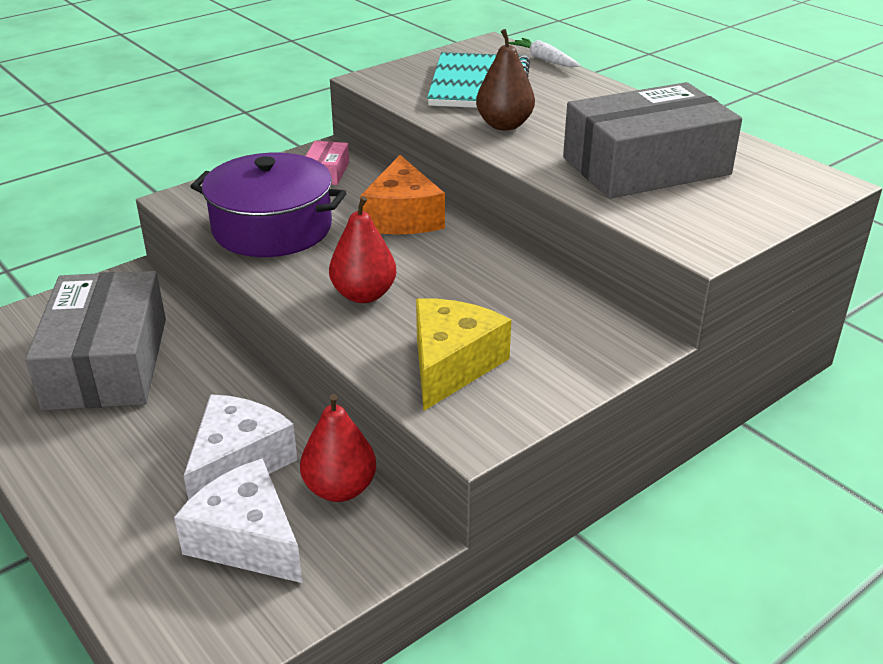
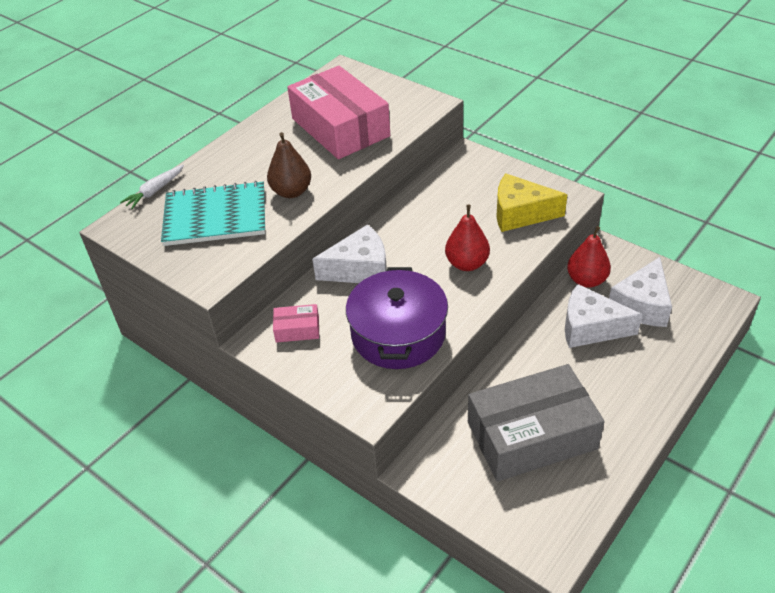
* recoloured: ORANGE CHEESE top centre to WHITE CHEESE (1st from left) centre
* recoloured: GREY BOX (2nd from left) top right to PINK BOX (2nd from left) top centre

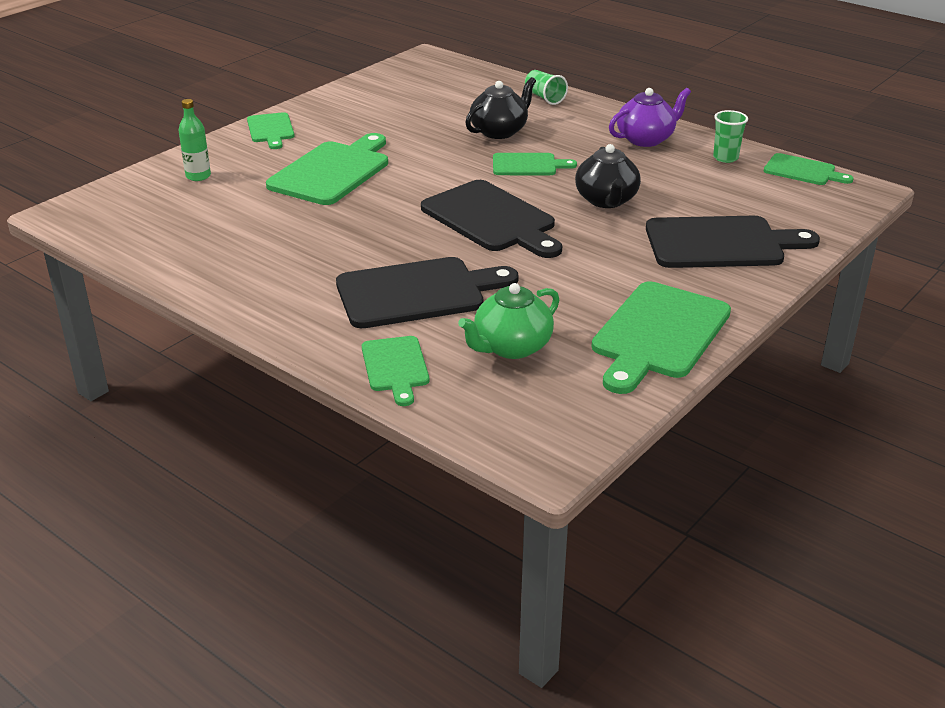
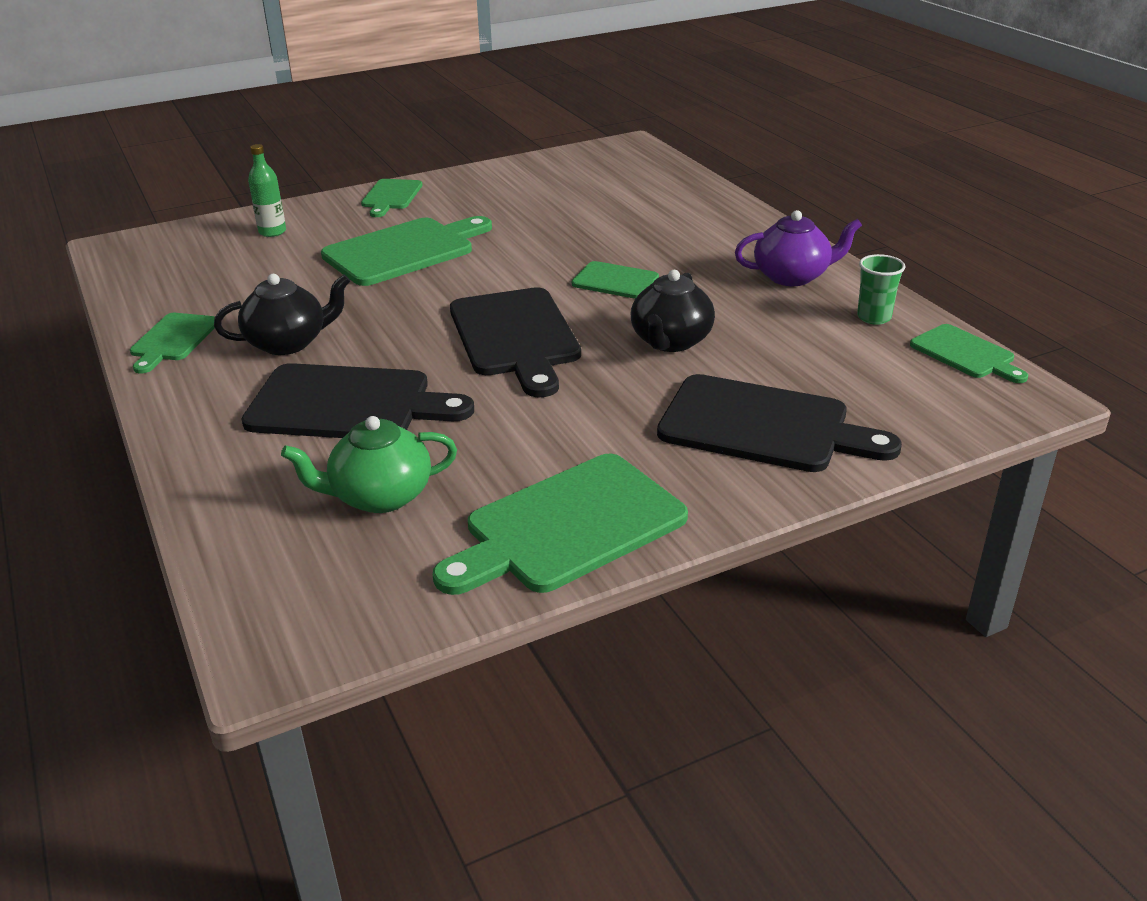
* removed: GREEN CUP (1st from left) top centre
* moved: GREEN CUTTING BOARD (3rd from left in the first image) centre to GREEN CUTTING BOARD (1st from left) middle left
* moved: BLACK TEAPOT (1st from left) top centre to middle left

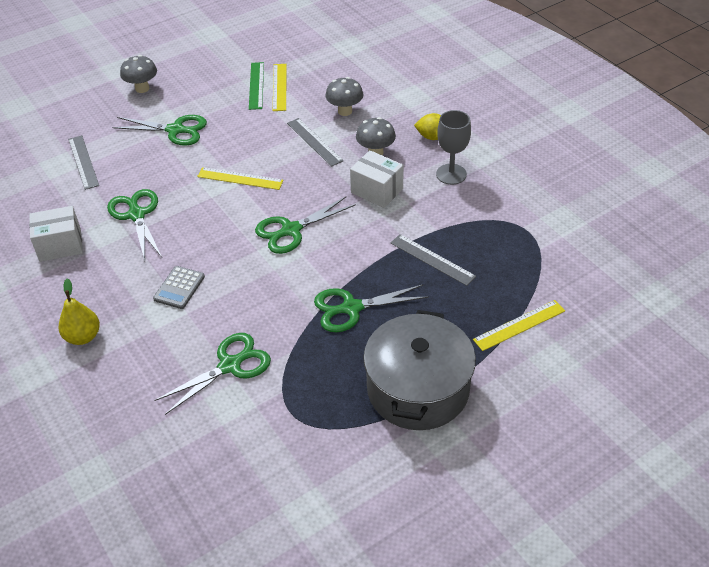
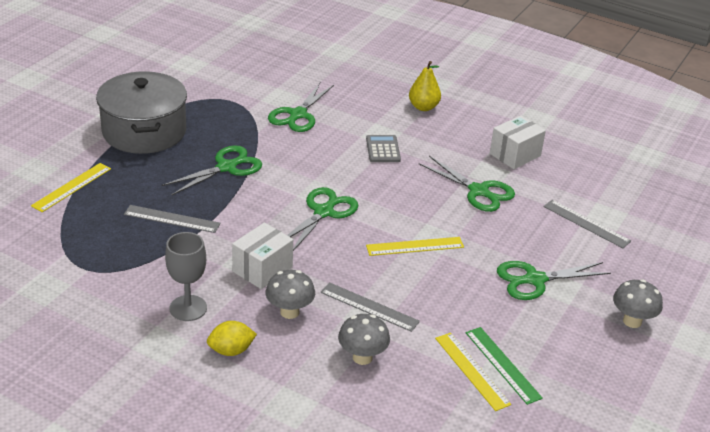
* turned: WHITE BOX (2nd from left in the first image) top centre = centre 60 degrees counterclockwise

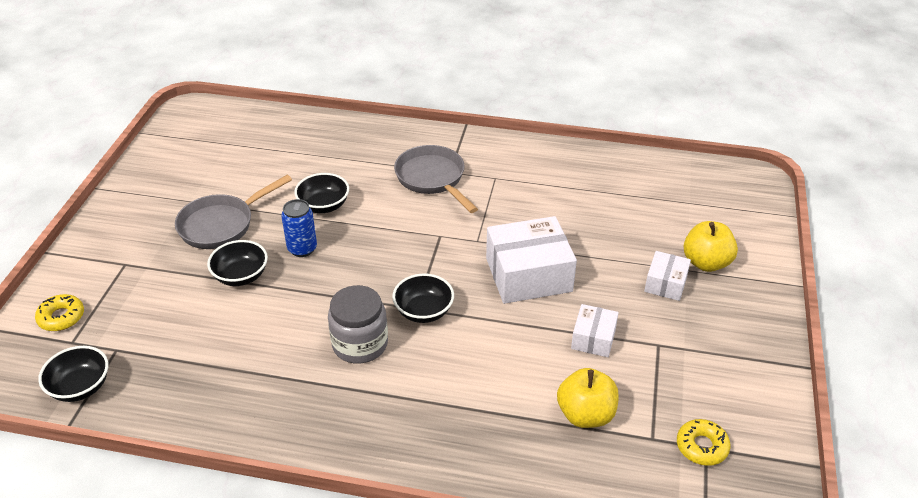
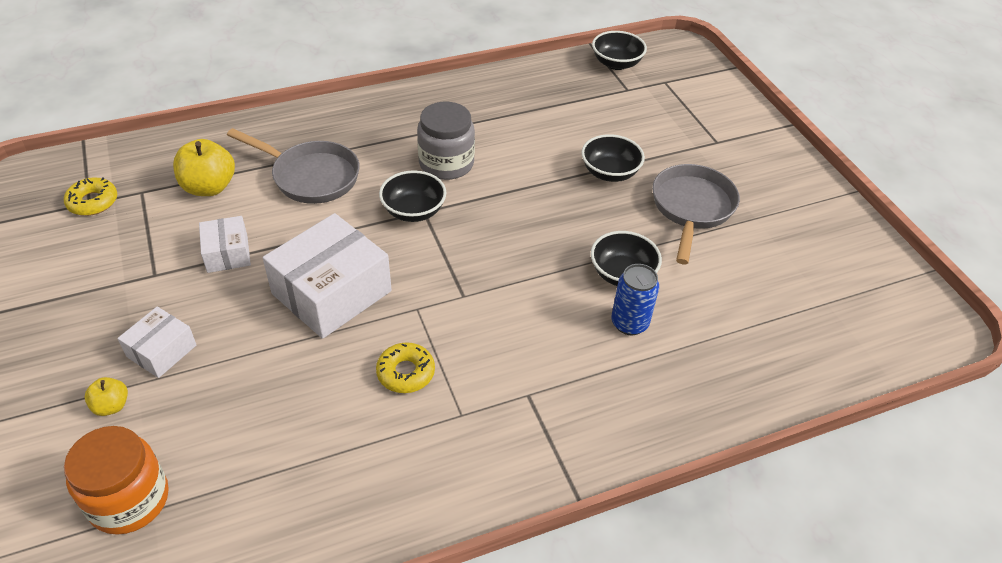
* added: ORANGE JAR bottom left
* moved: YELLOW DONUT (1st from left in the first image) middle left to YELLOW DONUT (2nd from left) centre
* moved: BLUE CAN middle left to centre
* moved: GREY PAN (2nd from left in the first image) centre to GREY PAN (1st from left) top left
* turned: WHITE BOX (3rd from left in the first image) middle right = middle left 45 degrees clockwise
* resized: YELLOW APPLE (2nd from left in the first image) middle right = bottom left x0.54

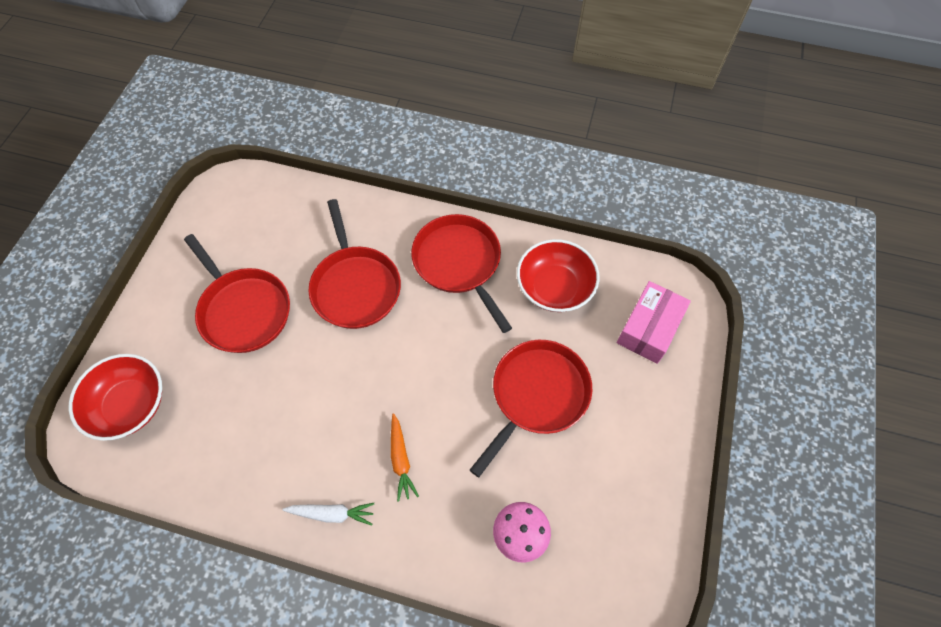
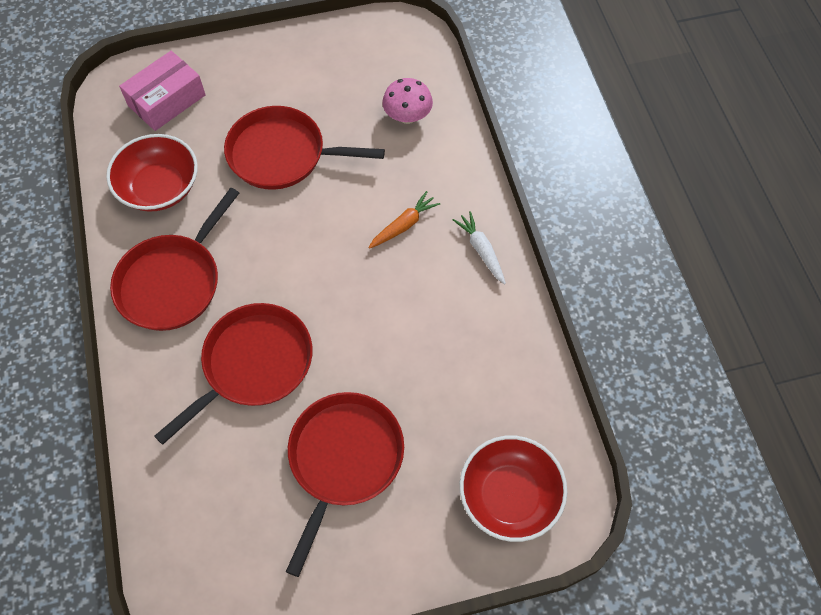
* turned: PINK BOX middle right = top left 45 degrees counterclockwise

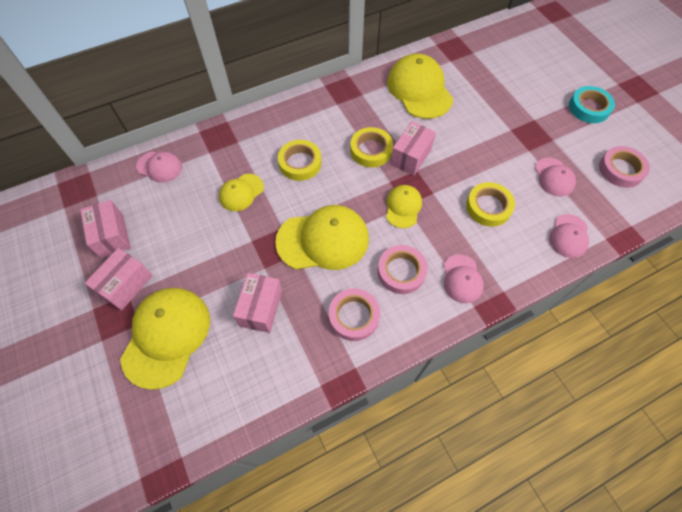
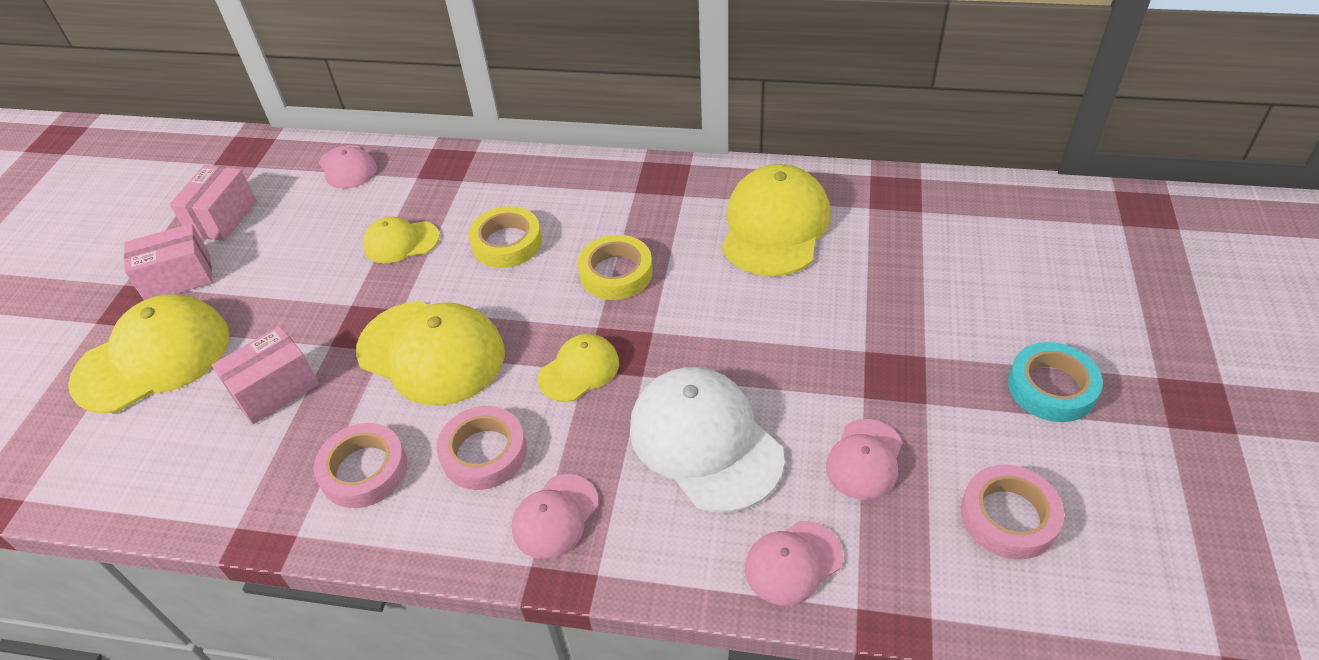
* removed: PINK BOX (4th from left) top centre
* replaced: YELLOW TAPE (3rd from left) middle right to WHITE CAP bottom centre

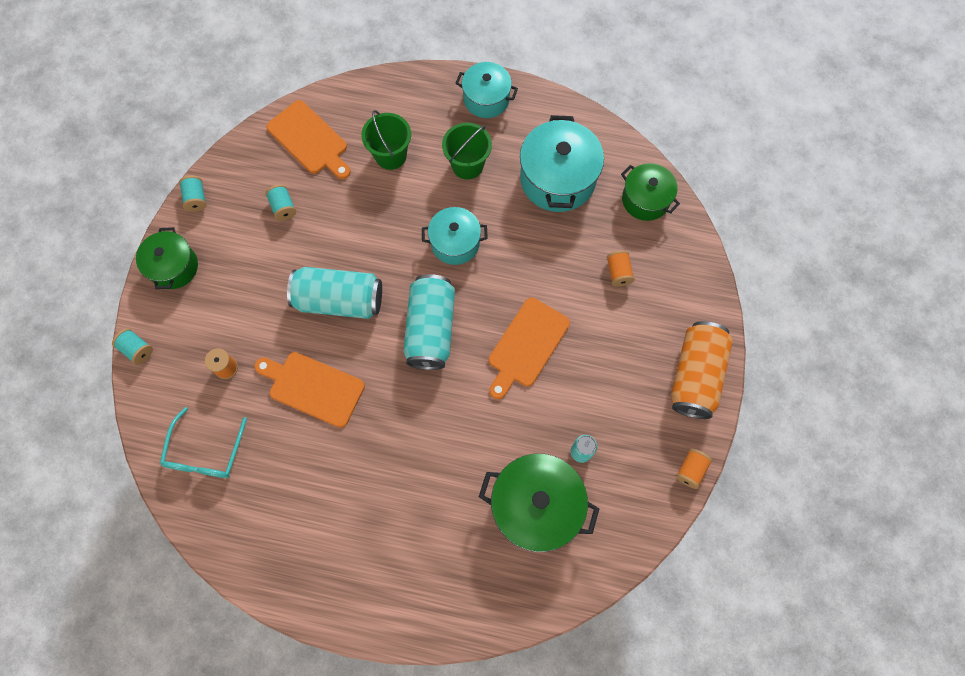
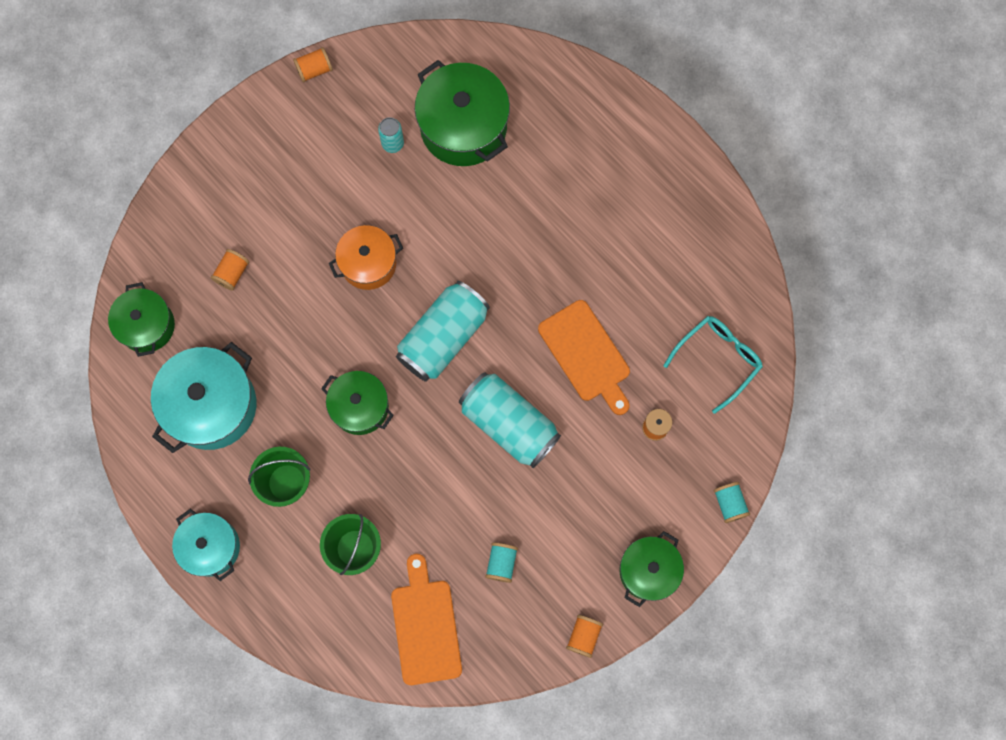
* removed: ORANGE CAN middle right
* replaced: ORANGE CUTTING BOARD (3rd from left) centre to ORANGE POT centre
* recoloured: TURQUOISE SPOOL (2nd from left) top left to ORANGE SPOOL (3rd from left) bottom centre
* recoloured: TURQUOISE POT (1st from left) centre to GREEN POT (2nd from left) centre

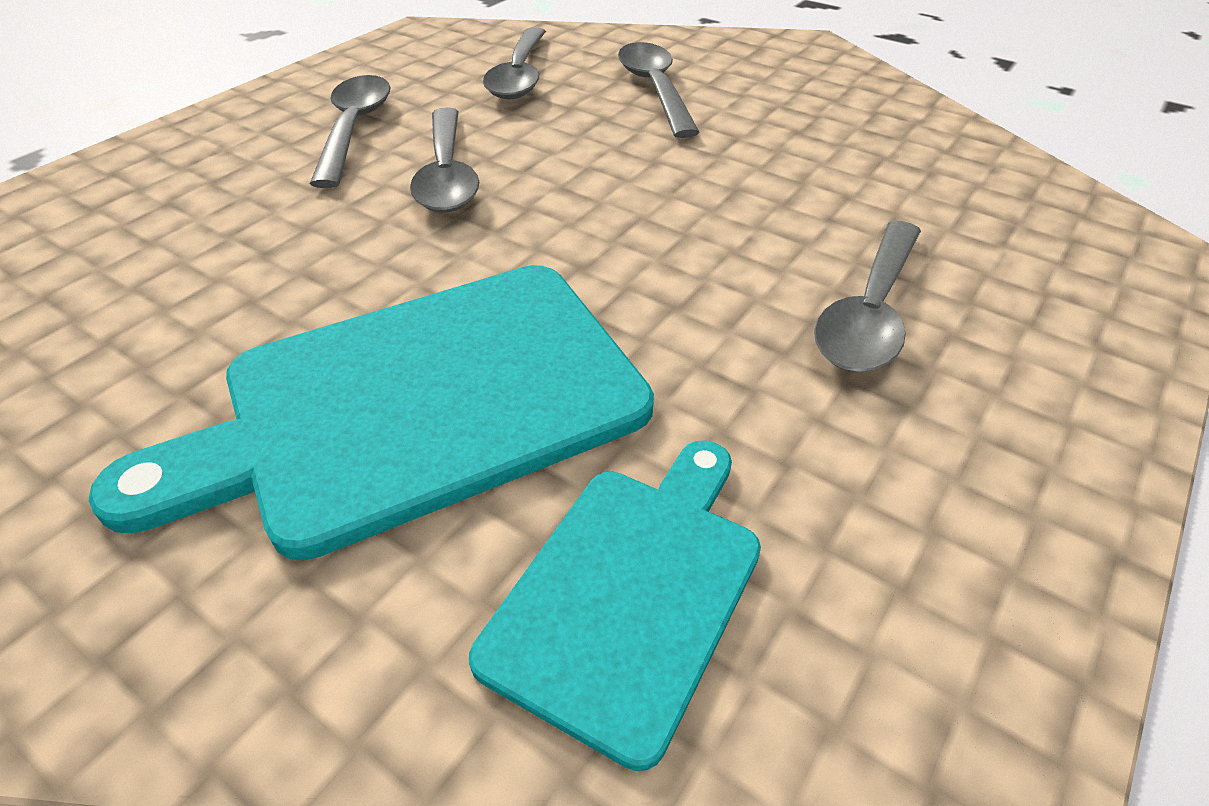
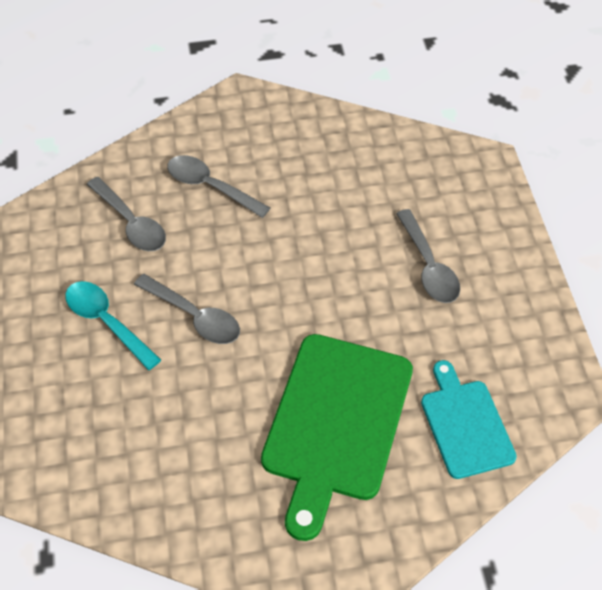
* recoloured: TURQUOISE CUTTING BOARD (1st from left) middle left to GREEN CUTTING BOARD bottom centre
* recoloured: GREY SPOON (1st from left) top left to TURQUOISE SPOON middle left

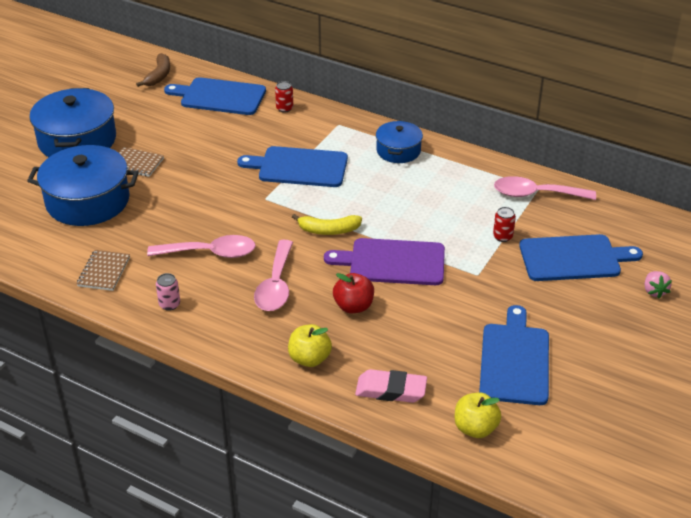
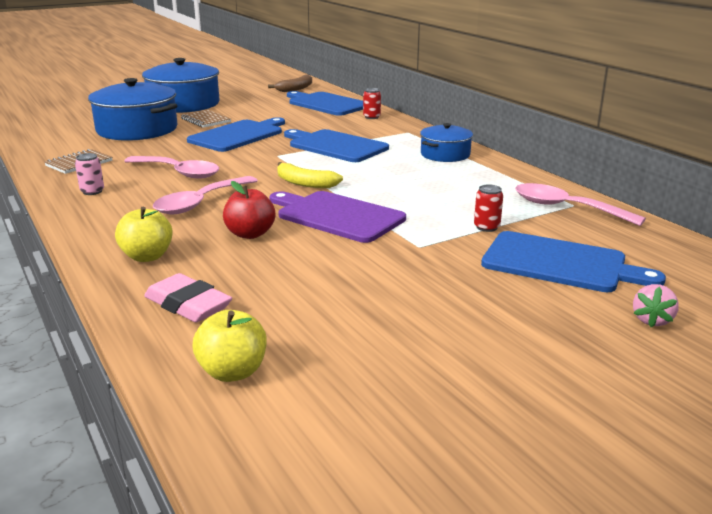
* moved: BLUE CUTTING BOARD (3rd from left in the first image) bottom right to BLUE CUTTING BOARD (1st from left) top left

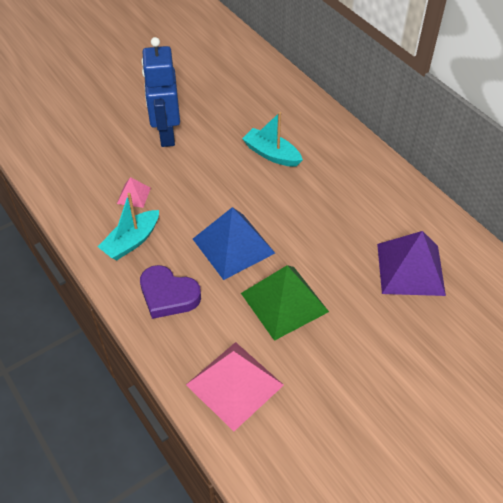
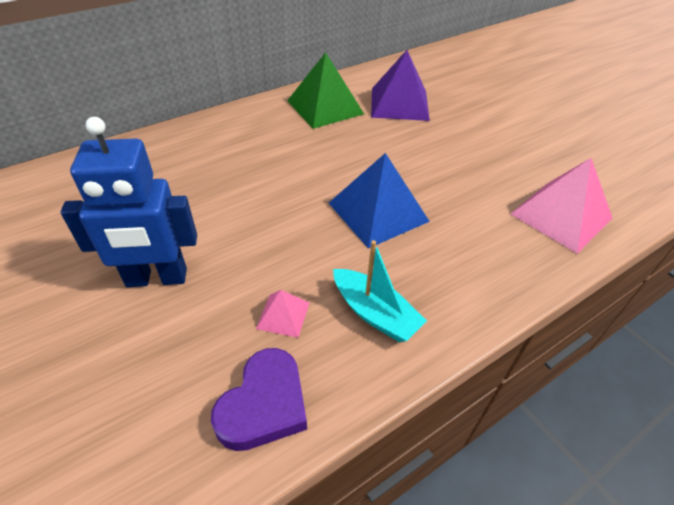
* removed: TURQUOISE BOAT (2nd from left) top centre
* moved: PURPLE HEART centre to bottom centre
* moved: GREEN PYRAMID centre to top centre

